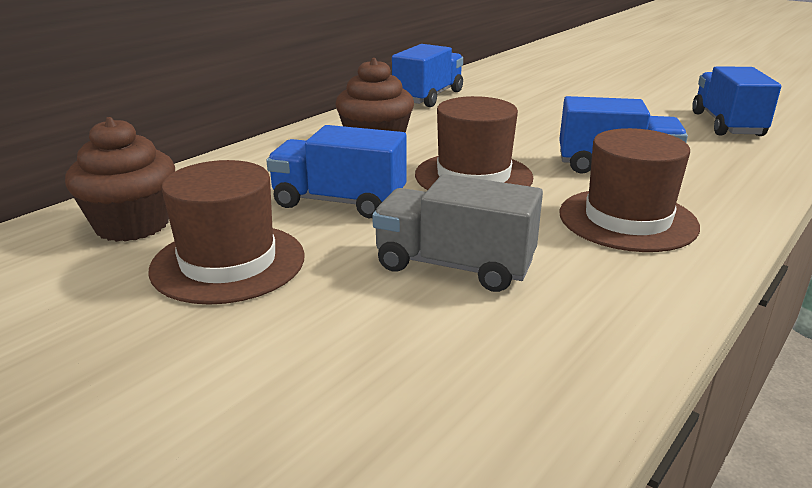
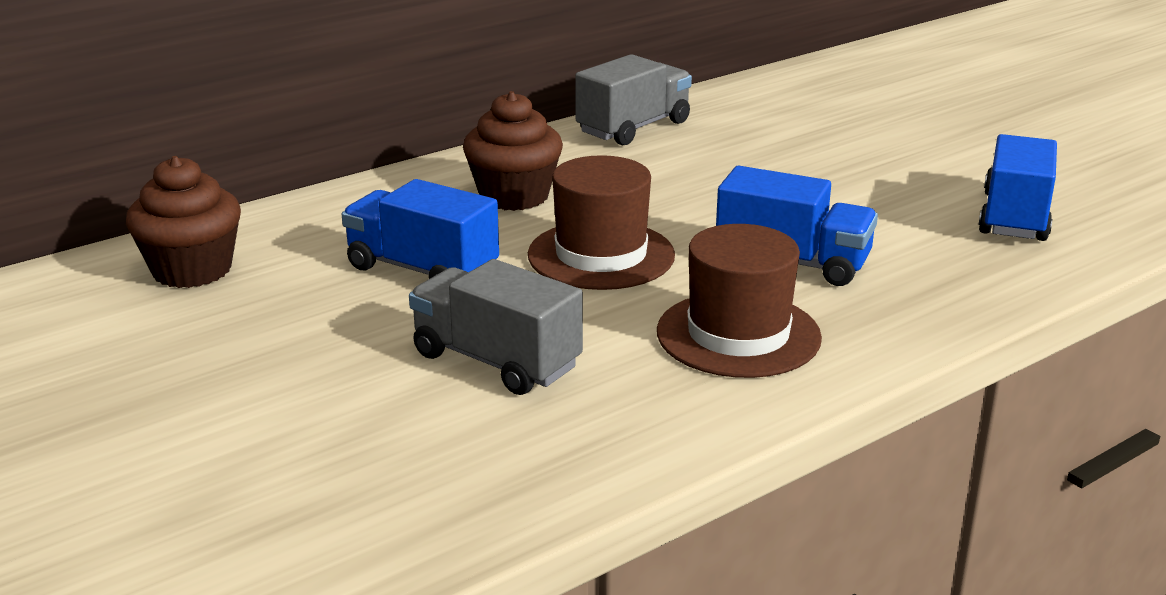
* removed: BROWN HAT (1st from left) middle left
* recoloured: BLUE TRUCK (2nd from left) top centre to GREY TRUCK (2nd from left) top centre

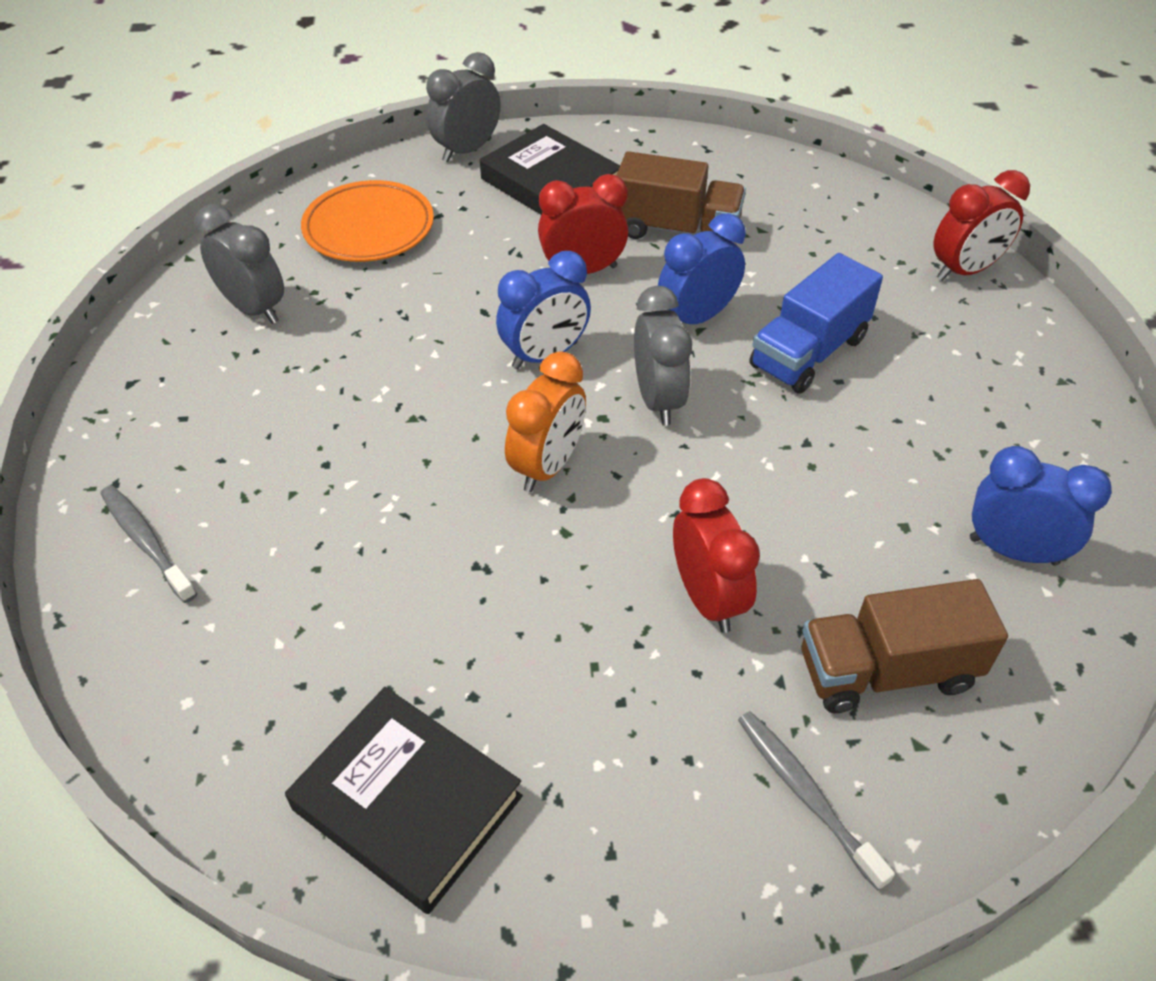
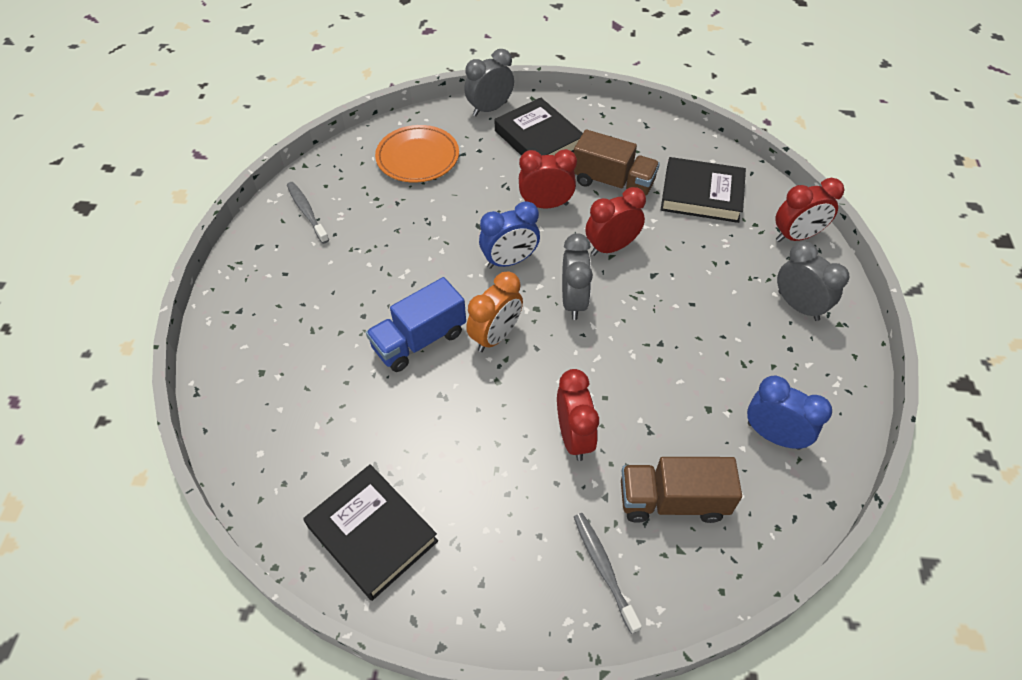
* added: BLACK BOOK (3rd from left) top right
* moved: GREY TOOTHBRUSH (1st from left) middle left to top left
* moved: GREY CLOCK (1st from left in the first image) top left to GREY CLOCK (3rd from left) middle right
* moved: BLUE TRUCK top right to centre
* recoloured: BLUE CLOCK (2nd from left) top centre to RED CLOCK (3rd from left) top centre

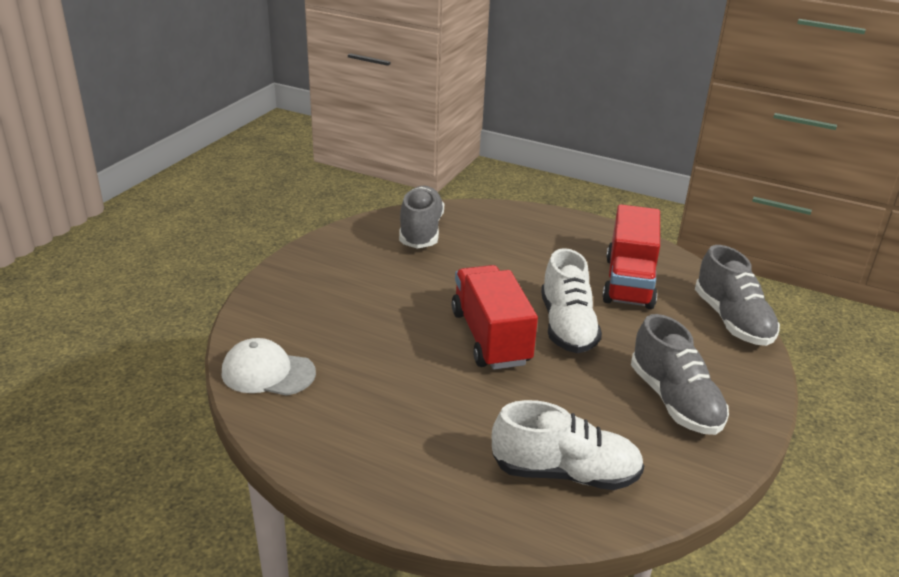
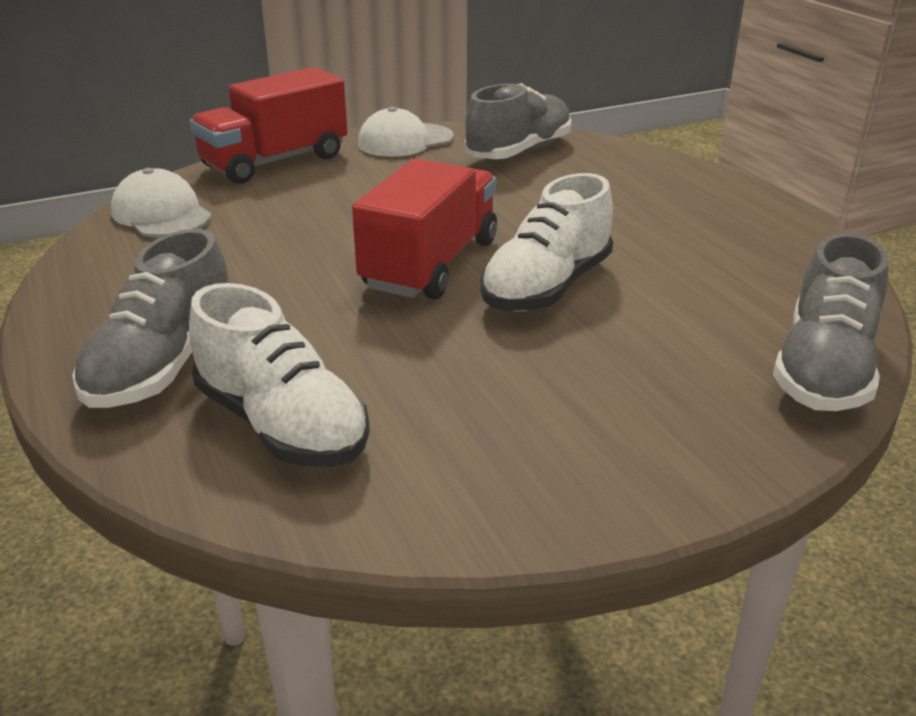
* added: WHITE CAP (2nd from left) top centre
* moved: RED TRUCK (2nd from left in the first image) middle right to RED TRUCK (1st from left) top left
* moved: GREY SHOE (2nd from left in the first image) middle right to GREY SHOE (1st from left) middle left

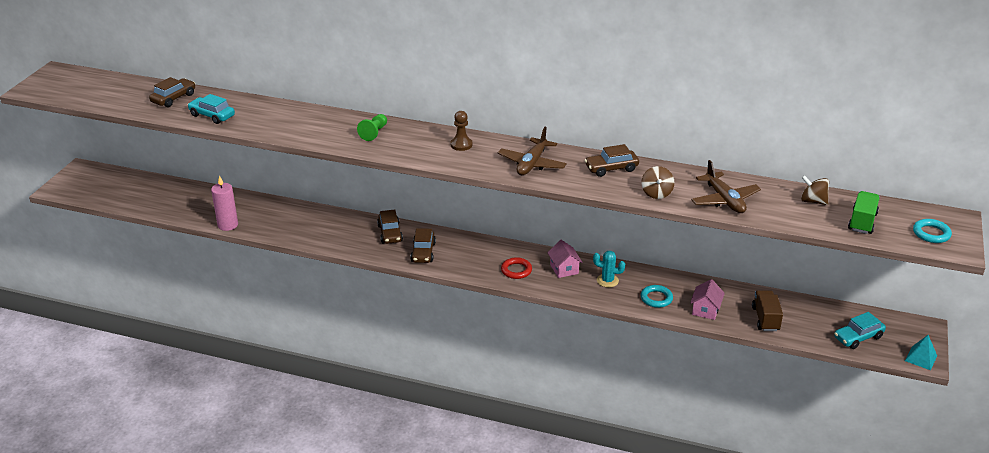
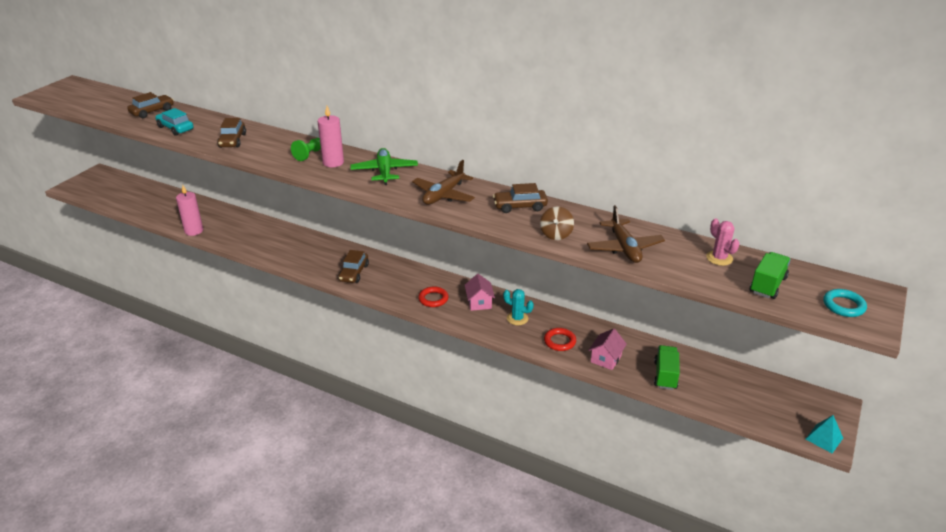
* removed: TURQUOISE CAR (2nd from left) bottom right
* added: PINK CANDLE (2nd from left) top centre
* moved: BROWN CAR (2nd from left) centre to top left
* replaced: BROWN PAWN top centre to GREEN PLANE top centre
* replaced: BROWN SPINNING TOP (2nd from left) middle right to PINK CACTUS middle right
* recoloured: TURQUOISE RING (1st from left) centre to RED RING (2nd from left) centre
* recoloured: BROWN TRUCK bottom right to GREEN TRUCK (1st from left) bottom right

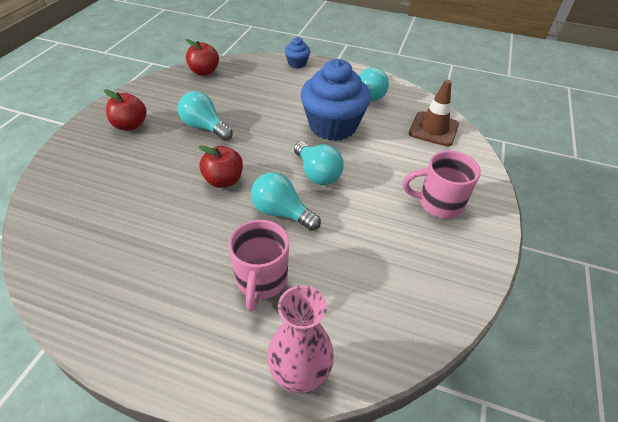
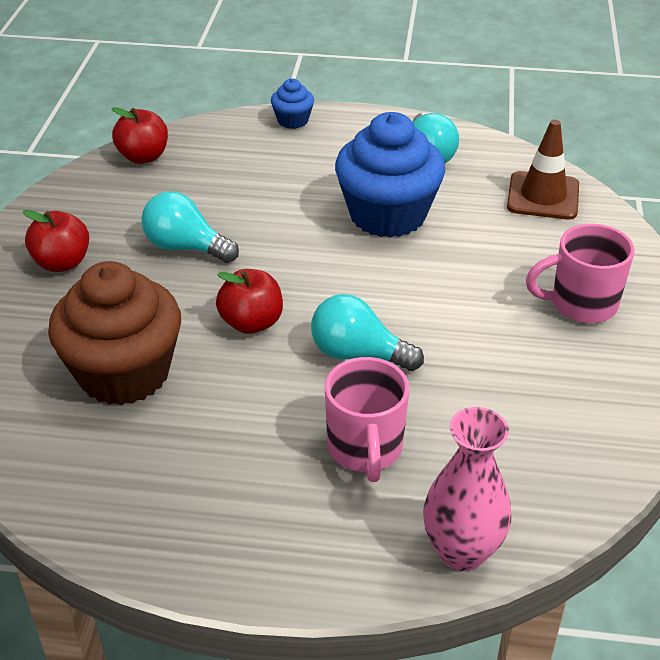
* removed: TURQUOISE LIGHT BULB (3rd from left) centre
* added: BROWN CUPCAKE middle left

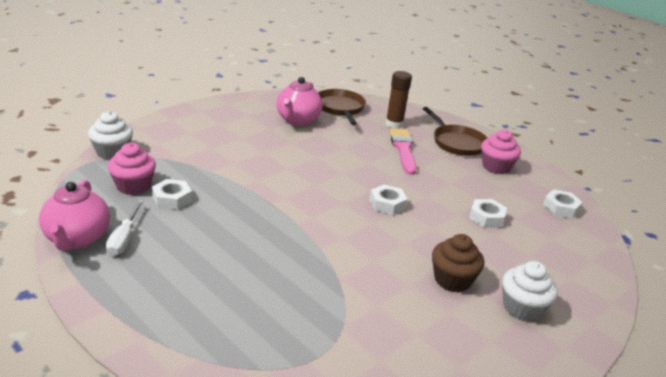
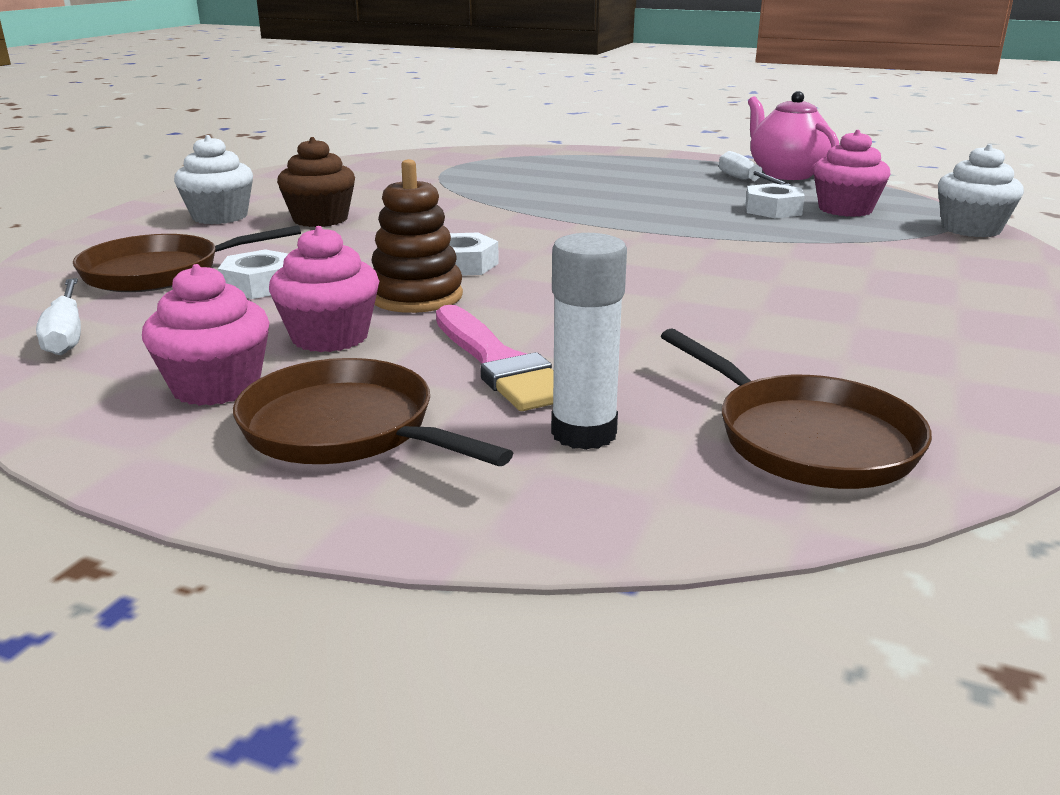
* removed: PINK TEAPOT (2nd from left) top centre
* added: BROWN PAN (1st from left) top left
* added: PINK CUPCAKE (2nd from left) middle left
* added: BROWN STACKING TOY top centre
* replaced: WHITE NUT (4th from left) middle right to WHITE SCREWDRIVER (1st from left) middle left
* recoloured: BROWN GLUE STICK top centre to WHITE GLUE STICK centre

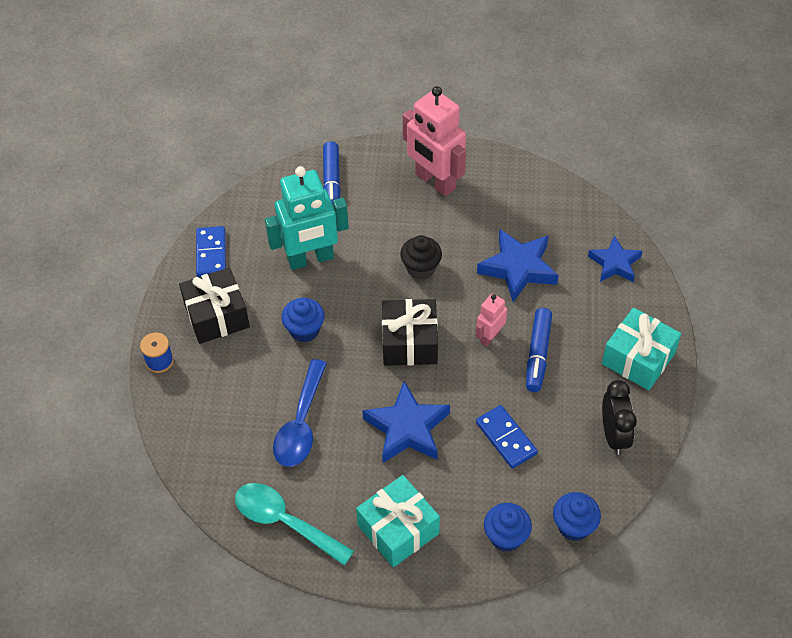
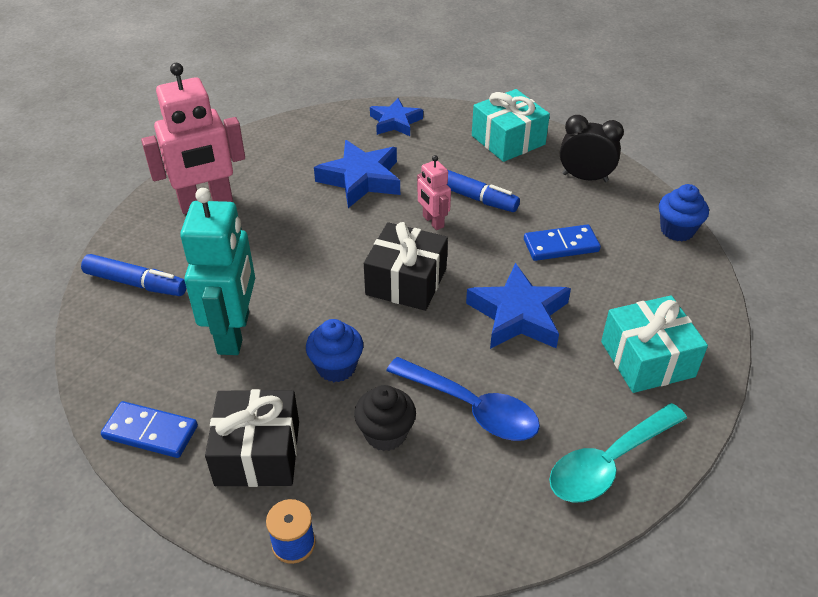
* removed: BLUE CUPCAKE (2nd from left) bottom centre
* moved: BLACK CUPCAKE centre to bottom centre

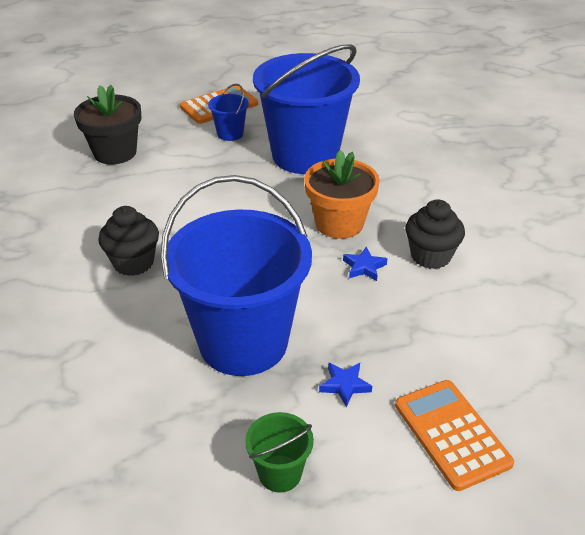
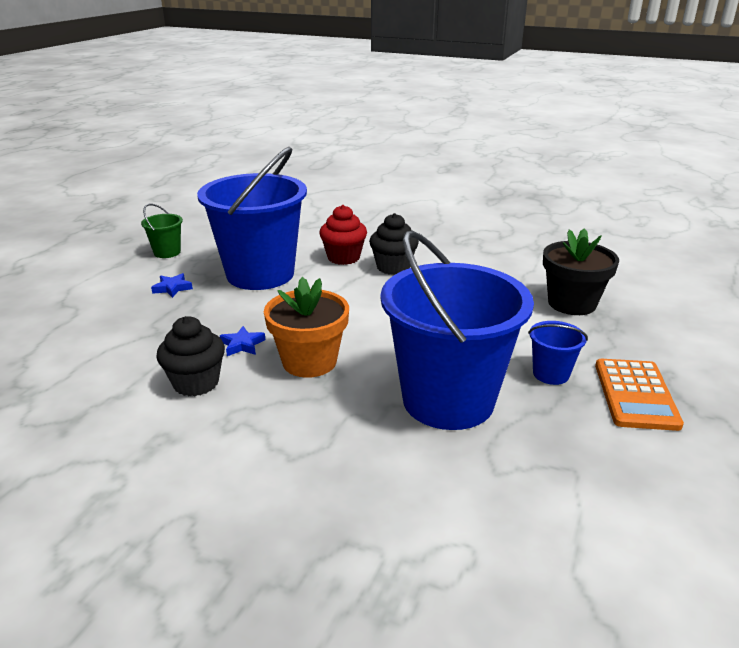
* removed: ORANGE CALCULATOR (2nd from left) bottom right
* added: RED CUPCAKE centre

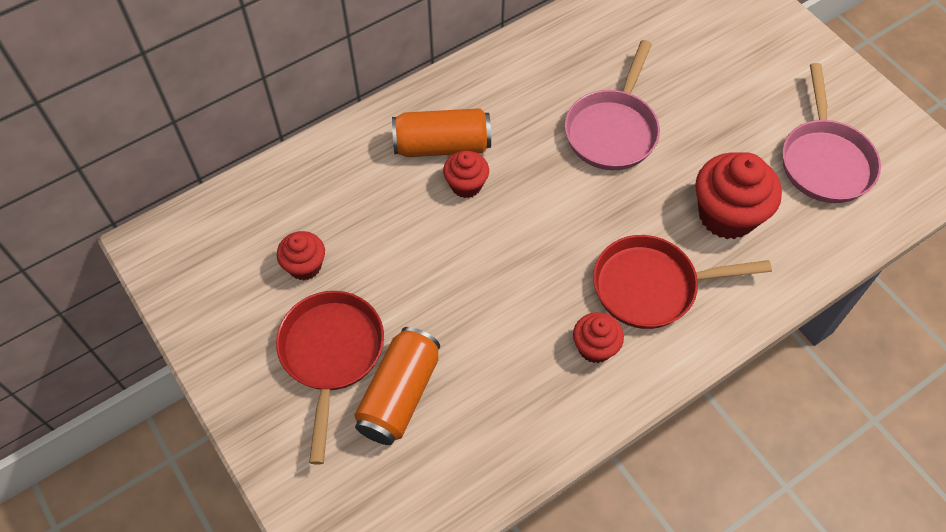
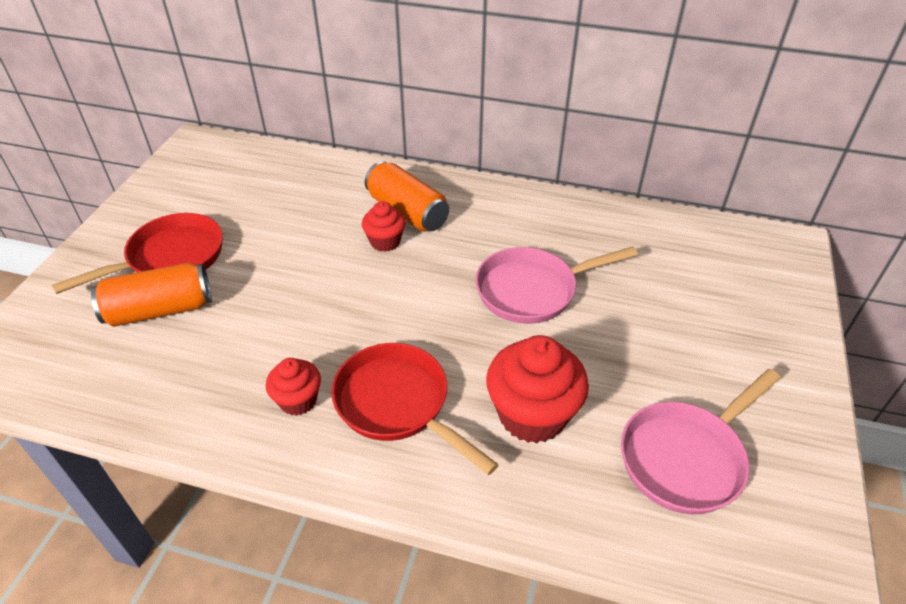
* removed: RED CUPCAKE (1st from left) middle left

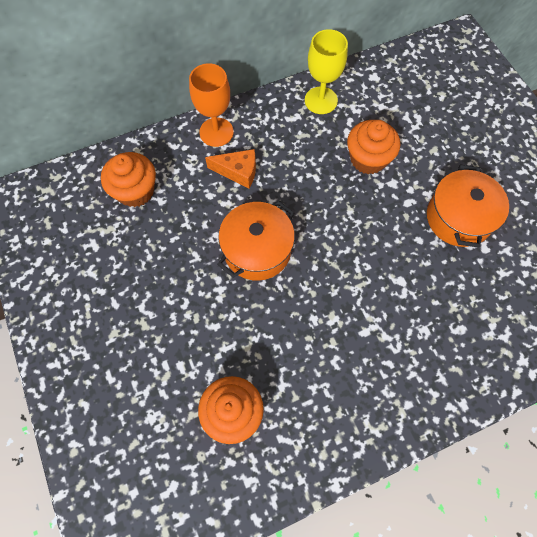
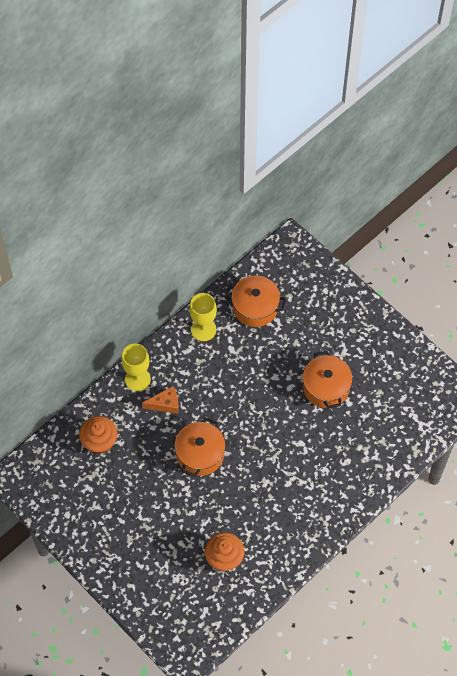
* removed: ORANGE CUPCAKE (3rd from left) top right
* added: ORANGE POT (2nd from left) centre
* recoloured: ORANGE GOBLET top centre to YELLOW GOBLET (1st from left) middle left

